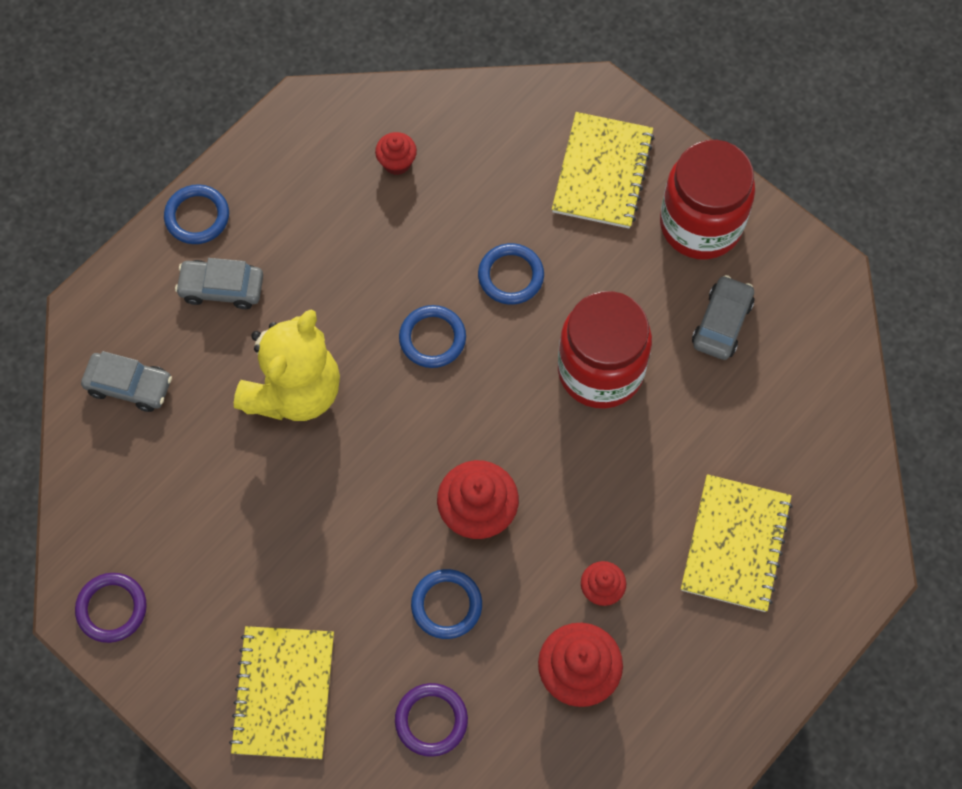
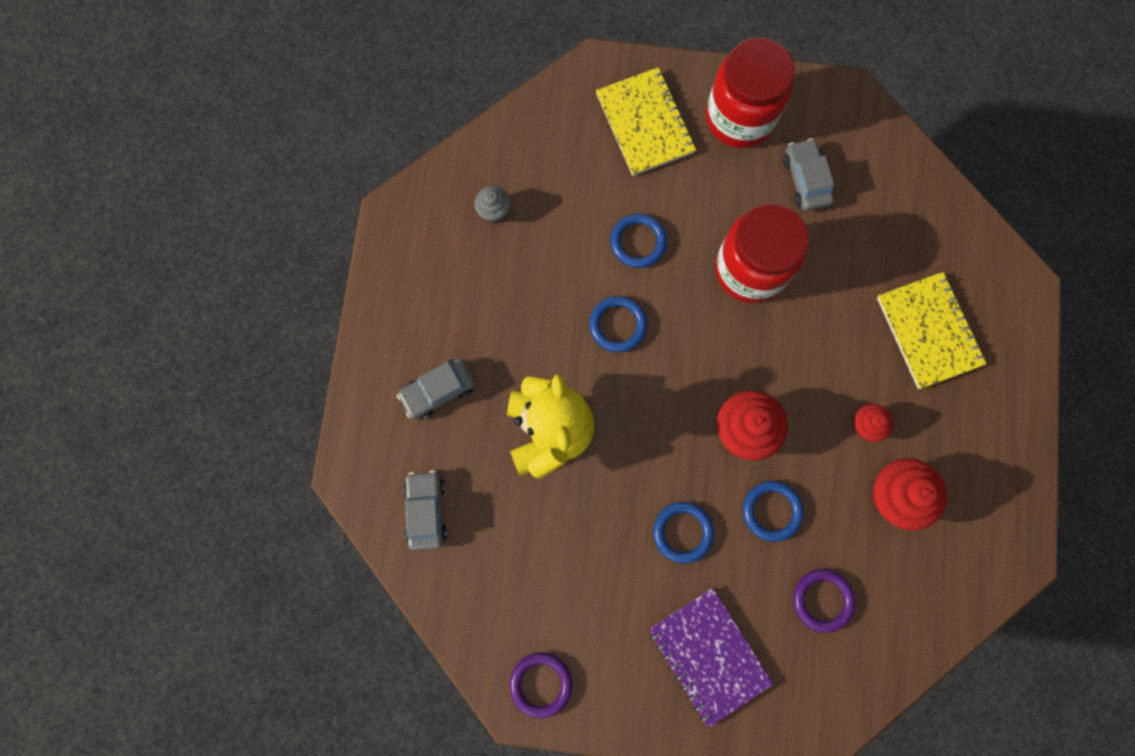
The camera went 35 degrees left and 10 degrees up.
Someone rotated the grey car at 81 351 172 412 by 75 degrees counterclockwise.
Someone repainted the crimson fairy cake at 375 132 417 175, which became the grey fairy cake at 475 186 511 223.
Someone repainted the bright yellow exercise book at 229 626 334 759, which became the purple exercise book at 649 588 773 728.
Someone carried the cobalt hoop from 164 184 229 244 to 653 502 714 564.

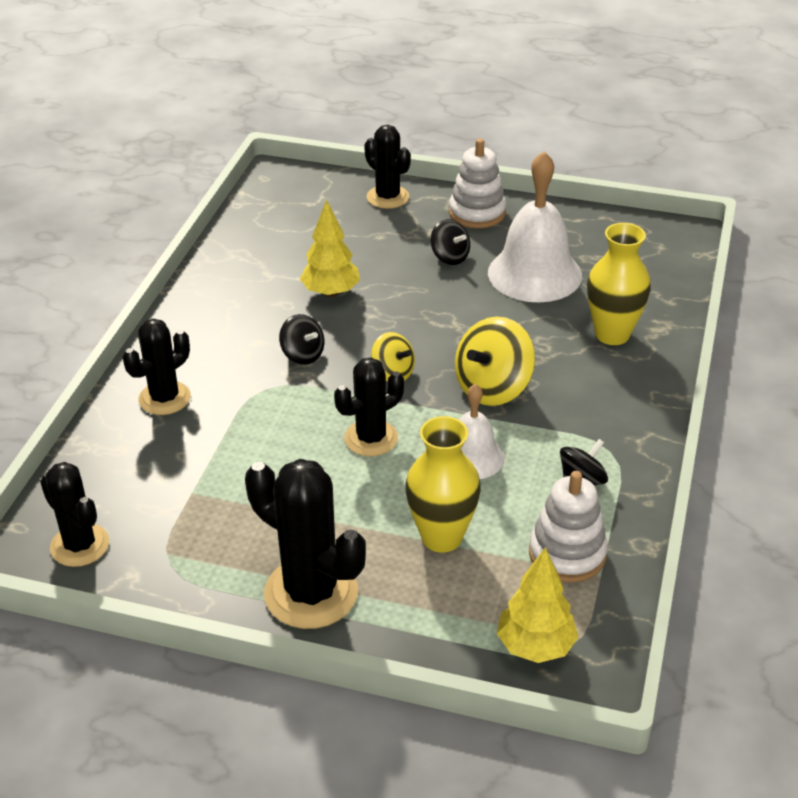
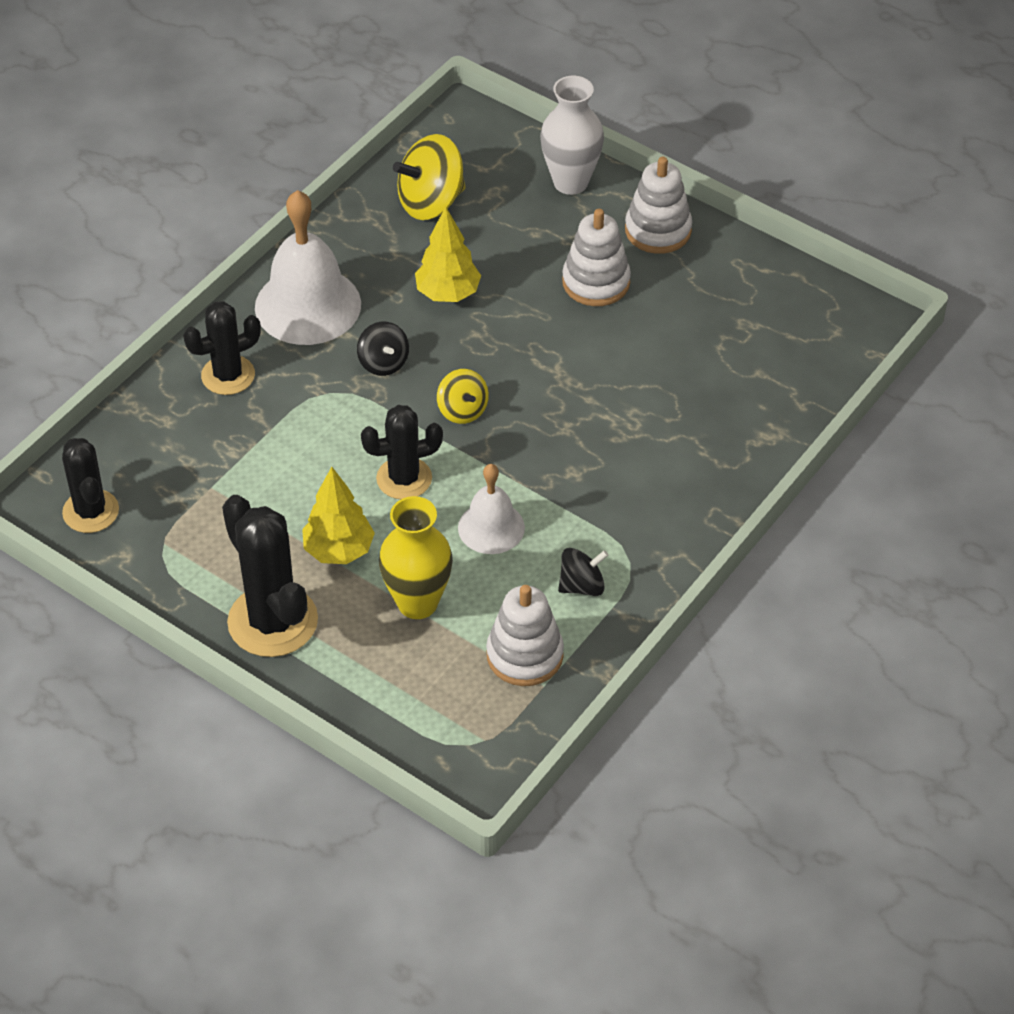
The camera went 20 degrees right and 10 degrees up.
Someone carried the snow-white bell from 488 151 582 302 to 255 190 361 345.
Someone carried the bright yellow fir tree from 497 547 578 663 to 302 467 375 564.
Someone carried the bright yellow toy top from 455 316 535 406 to 393 134 466 220.
Someone swapped the ebony prickly plant at 364 125 411 209 for the snow-white tall vase at 540 76 604 195.
Someone swapped the ebony toy top at 431 219 470 265 for the snow-white stacking toy at 562 209 631 306.
Someone took away the bright yellow tall vase at 587 223 651 345.

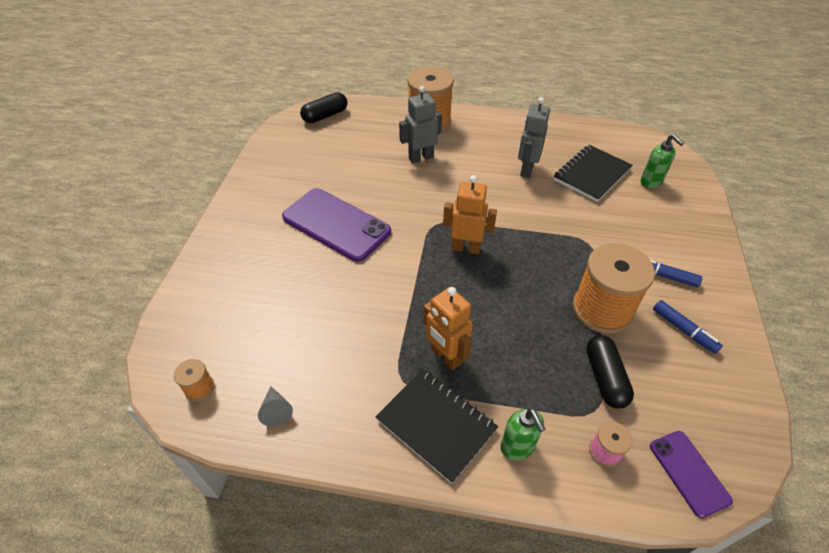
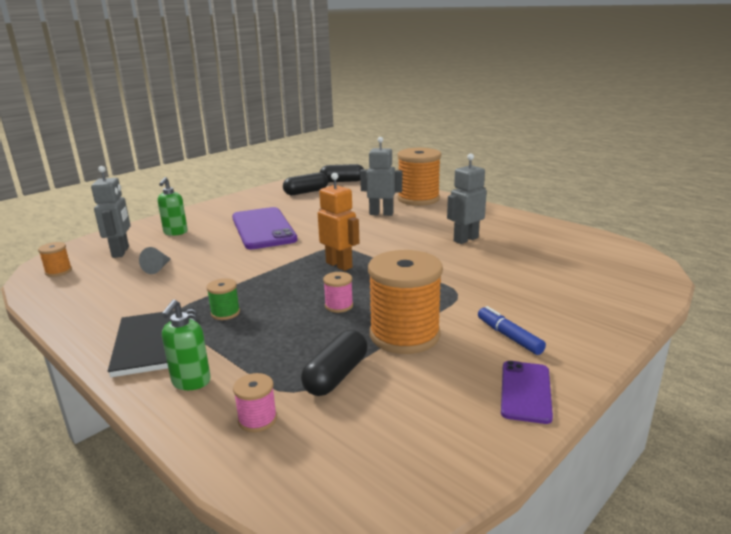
The camera went 35 degrees right and 25 degrees down.
Someone put down the grey toy robot at 91 166 131 258.
Someone carried the grey cone from 258 386 293 427 to 139 247 171 274.
Someone carried the emerald soap pump from 640 134 684 188 to 158 177 188 236.
Someone swapped the bright orange toy robot at 423 287 473 370 for the emerald spool at 206 278 240 320.
Someone put down the ebony capsule at 283 173 328 195.
Someone put down the rosy spool at 323 272 353 313.
Someone carried the purple phone from 650 431 733 518 to 501 361 553 424.
Someone took away the ebony exercise book at 554 145 633 202.
Someone took away the cobalt felt pen at 653 300 723 354.

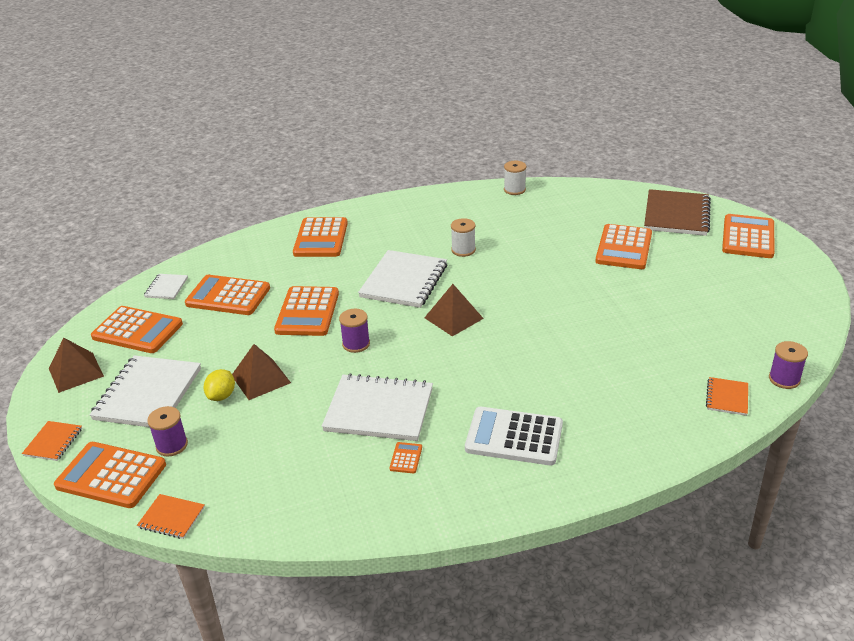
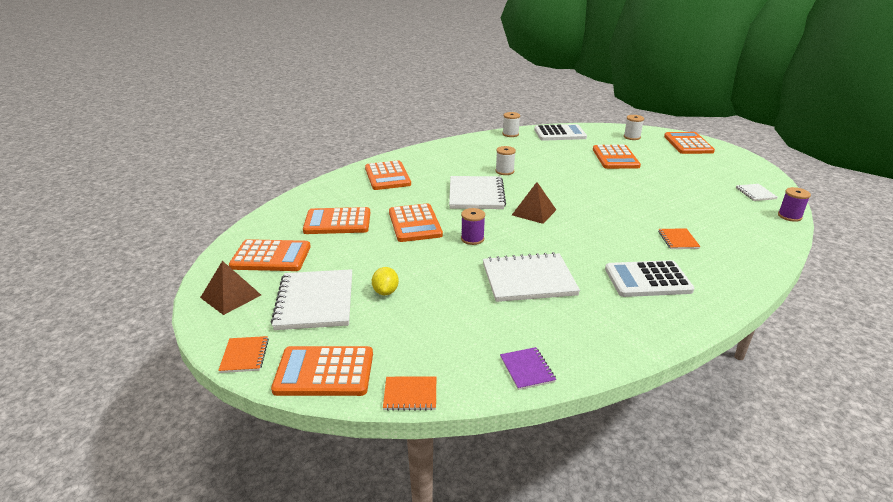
The camera went 20 degrees left and 5 degrees down.
Someone put down the purple exercise book at 500 347 556 390.
Someone put down the snow-white pocket calculator at 534 124 587 141.
Someone swapped the brown exercise book at 644 189 711 236 for the snow-white spool at 624 115 644 140.
Someone carried the bright orange exercise book from 706 377 748 416 to 658 228 701 249.
Someone carried the snow-white exercise book from 144 274 188 299 to 736 184 778 201.
Someone took away the purple spool at 147 406 188 457.
Someone took away the brown pyramid shape at 232 344 291 400.
Someone took away the bright orange pocket calculator at 389 442 422 473.

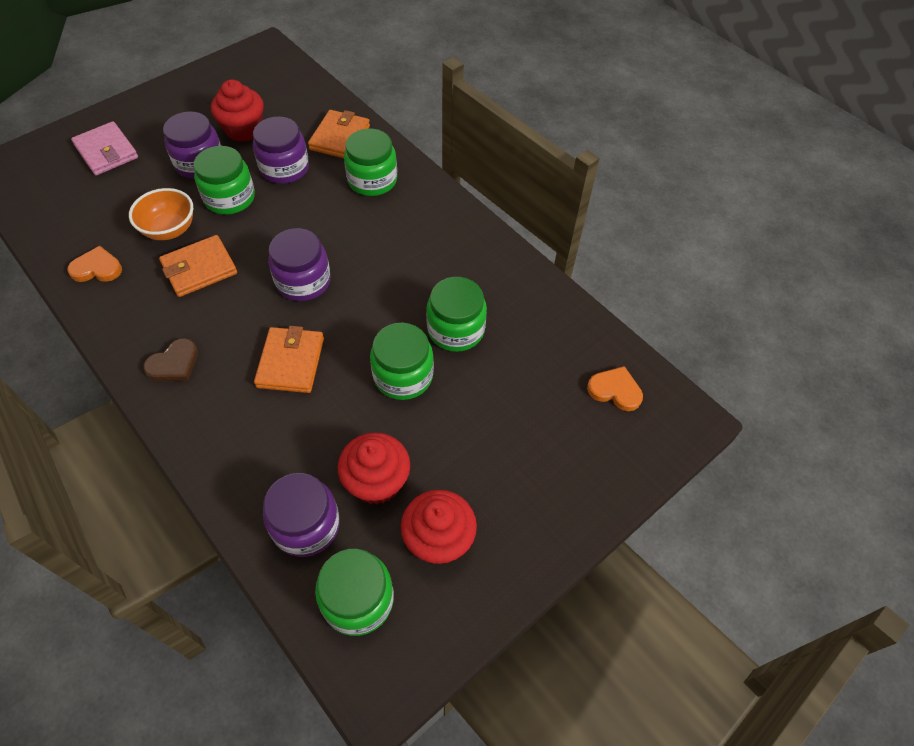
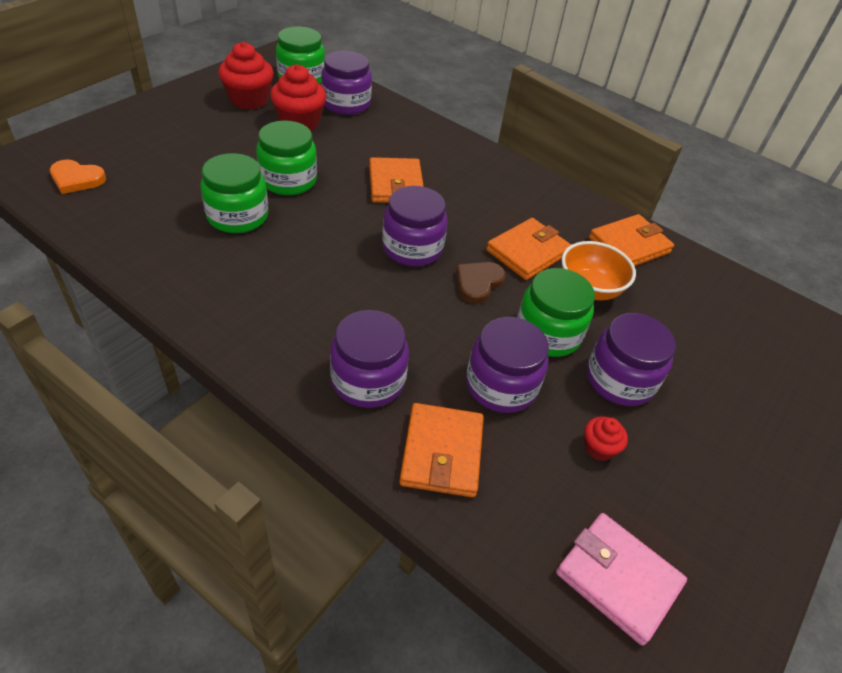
The camera went 165 degrees right and 10 degrees down.
Someone repainted the emerald preserve jar at 344 128 397 196, which became the purple preserve jar at 330 310 409 408.
Someone carried the brown heart shape from 143 338 198 381 to 456 262 506 304.
Someone carried the rosy card wallet from 71 121 138 175 to 556 513 687 646.
Someone scaled the crimson fairy cake at 211 79 264 142 by 0.51.
Someone swapped the bright orange heart shape at 67 246 122 282 for the bright orange card wallet at 589 214 674 266.

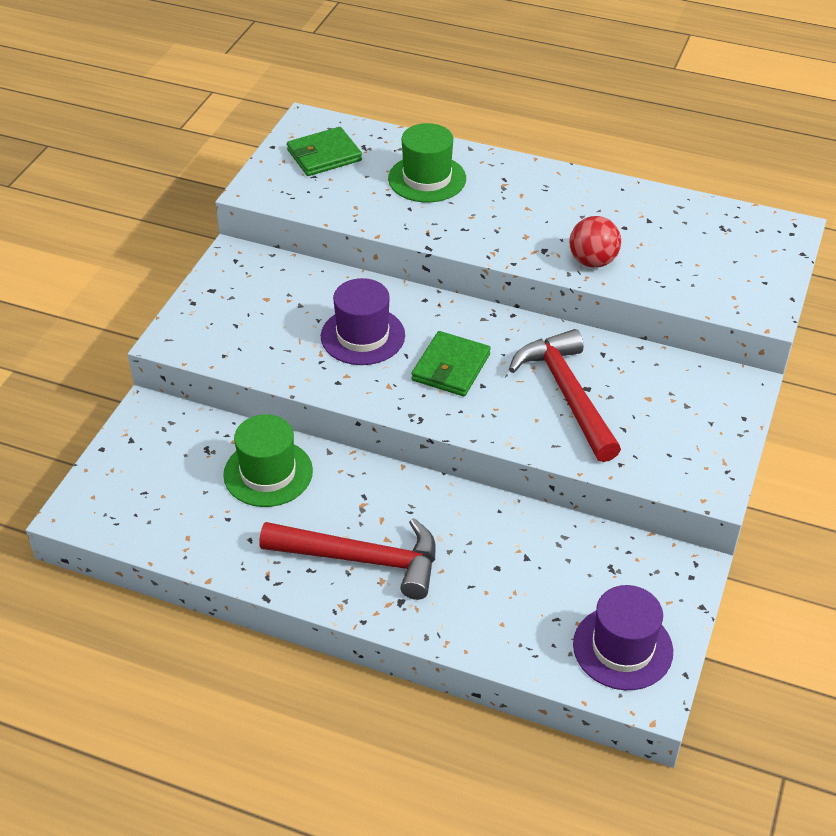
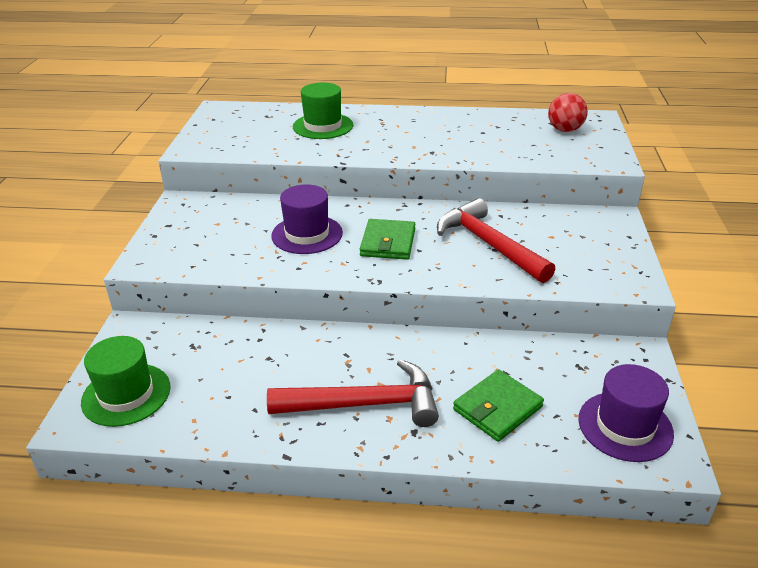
The camera went 15 degrees left and 10 degrees down.
Someone carried the emerald hat from 223 414 313 507 to 81 336 171 427.
Someone carried the emerald card wallet from 287 127 362 176 to 453 369 544 442.
Someone carried the crimson ball from 570 216 621 268 to 548 93 588 132.

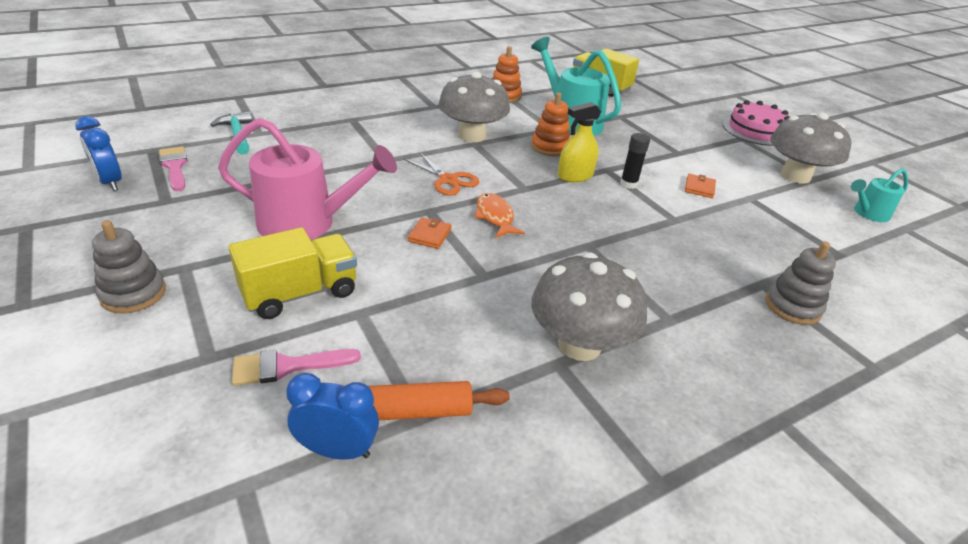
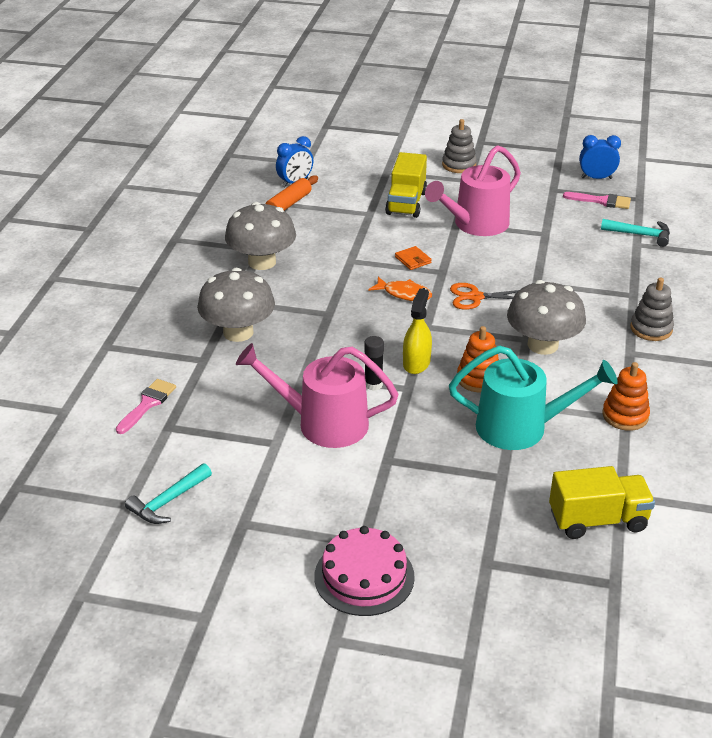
The camera went 135 degrees right and 0 degrees up.
Someone carried the rosy paintbrush from 232 349 361 386 to 116 379 176 434.
Someone swapped the teal watering pot at 851 168 908 222 for the teal claw hammer at 125 463 212 524.
Someone carried the grey mushroom from 770 113 851 184 to 197 268 275 342.
Someone swapped the bright orange card wallet at 685 174 716 198 for the rosy watering pot at 236 343 398 448.
Someone carried the grey stacking toy from 765 242 836 325 to 630 277 674 341.

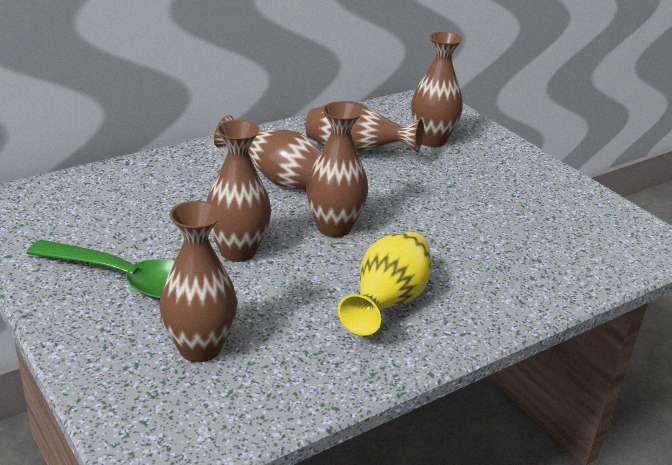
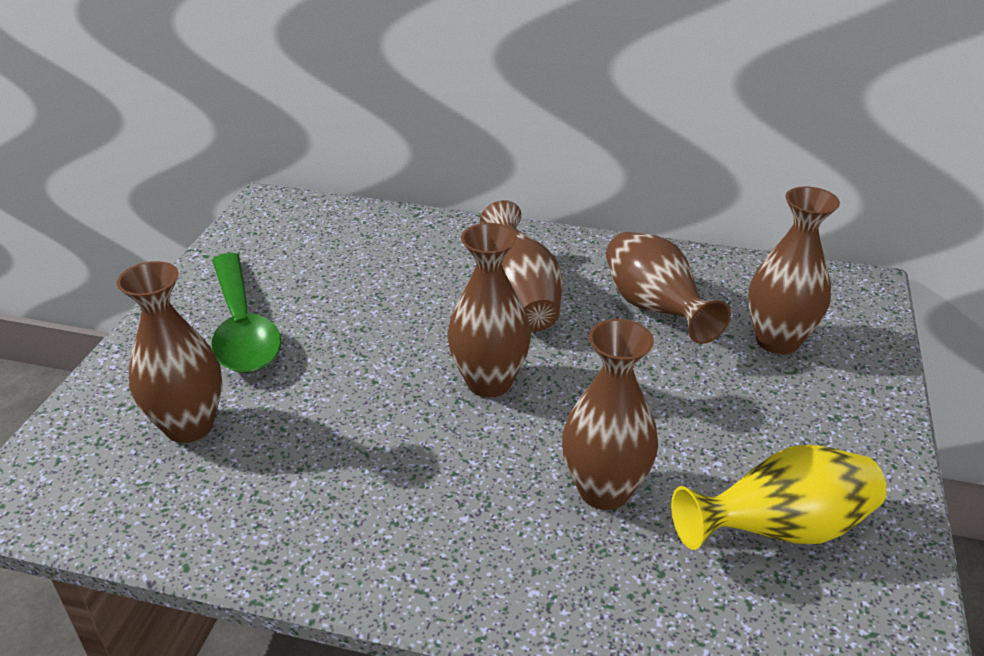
The camera went 50 degrees right and 5 degrees up.
Someone carried the brown tall vase from 207 120 271 262 to 562 319 658 510.
Someone carried the bright yellow tall vase from 338 232 431 336 to 671 445 887 550.

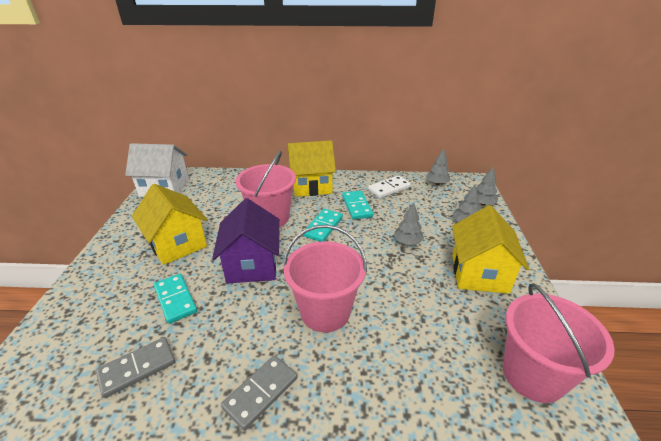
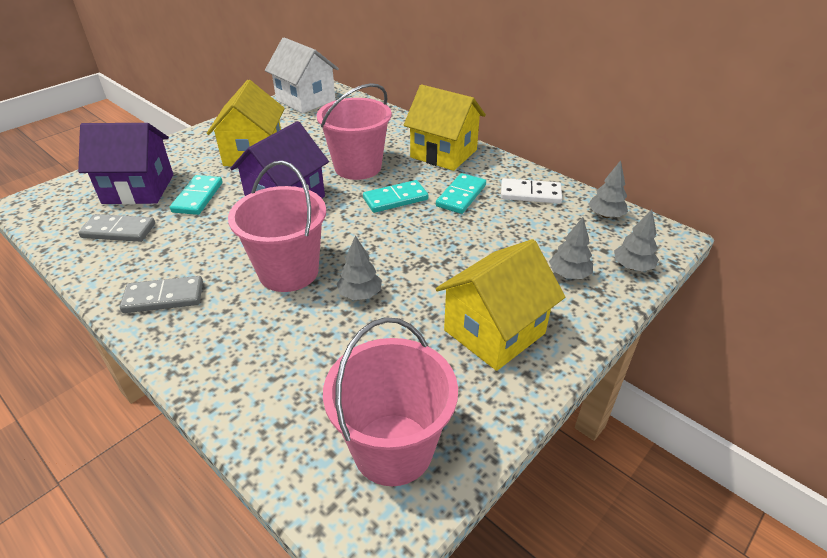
The camera went 40 degrees right and 5 degrees up.
Someone put down the purple cottage at 78 123 173 205.
Someone carried the grey fir tree from 394 202 424 245 to 337 236 382 300.

